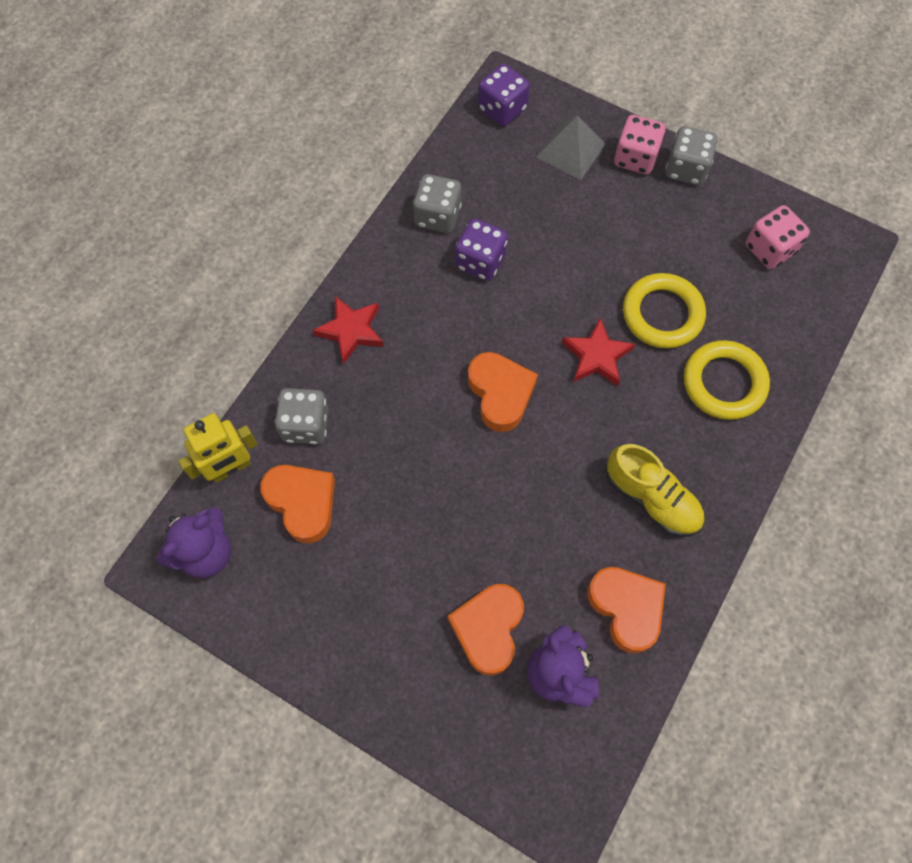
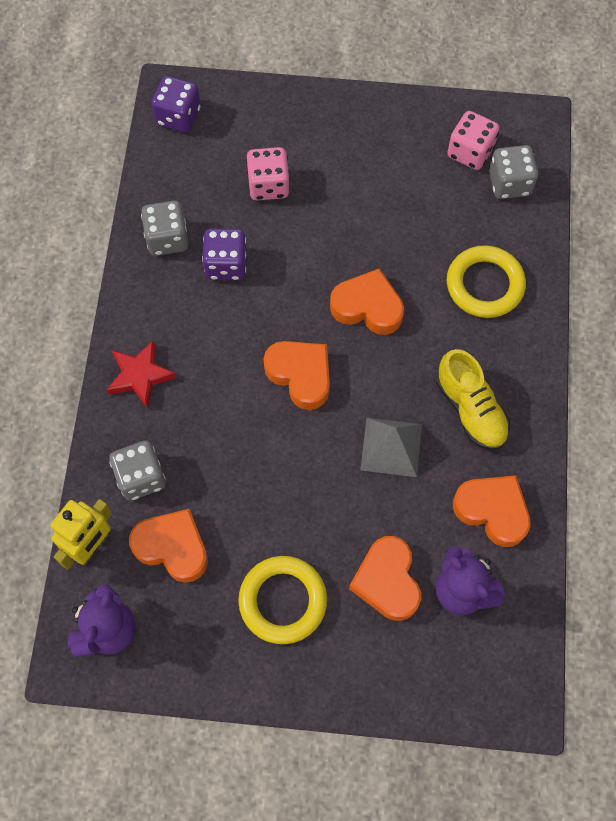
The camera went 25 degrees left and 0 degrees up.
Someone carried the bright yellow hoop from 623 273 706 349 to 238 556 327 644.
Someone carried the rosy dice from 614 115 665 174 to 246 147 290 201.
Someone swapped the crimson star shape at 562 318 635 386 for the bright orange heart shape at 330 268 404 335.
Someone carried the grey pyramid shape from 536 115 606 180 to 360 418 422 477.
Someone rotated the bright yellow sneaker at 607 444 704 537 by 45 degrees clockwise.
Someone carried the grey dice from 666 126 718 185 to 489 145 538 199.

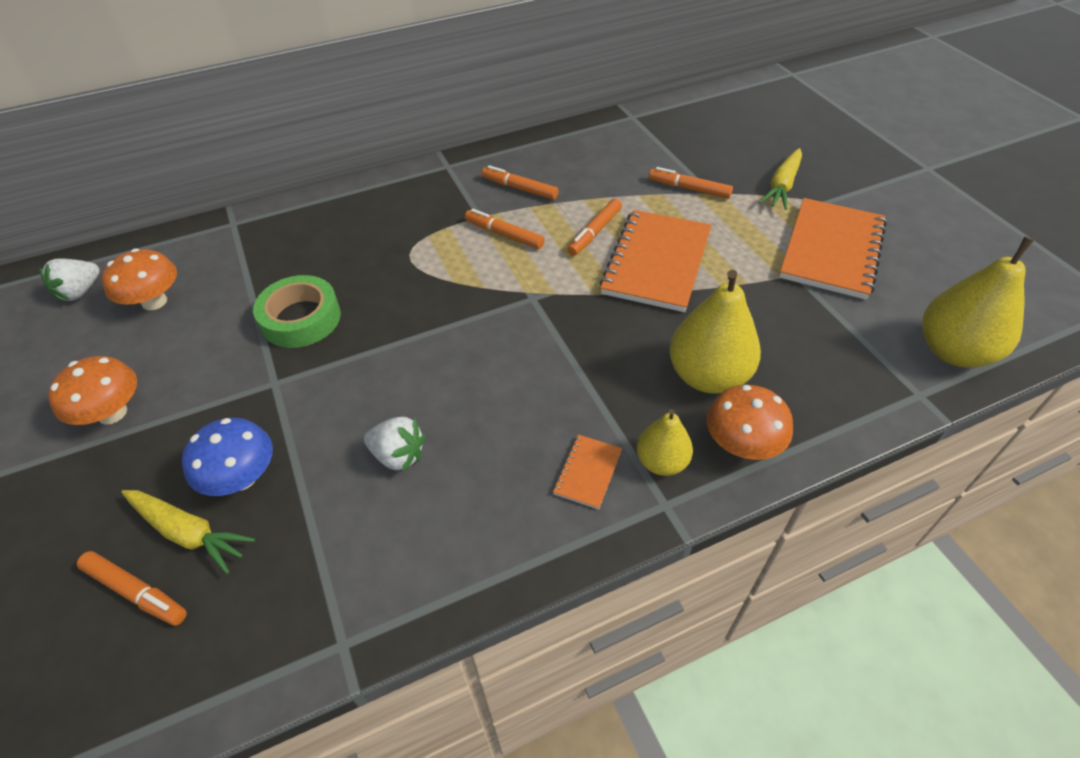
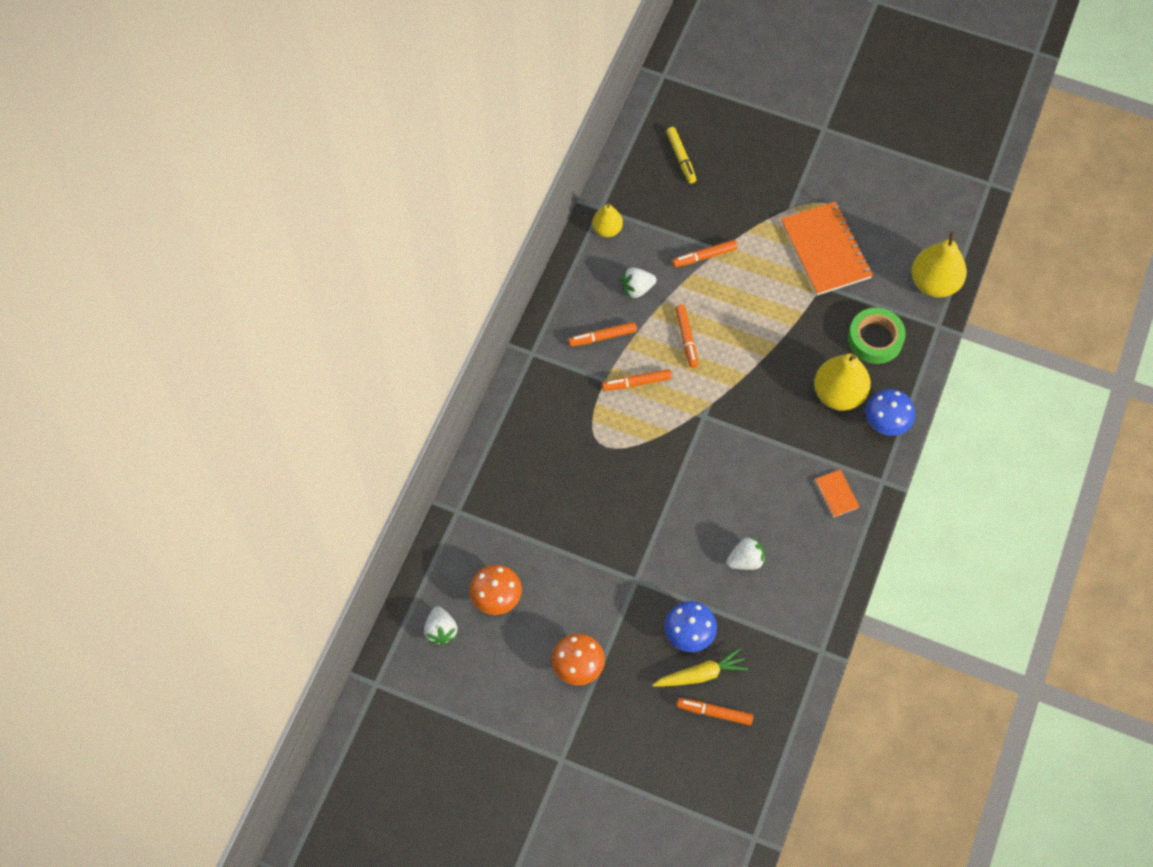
The camera went 45 degrees left and 15 degrees up.
Someone carried the bright yellow pear from 637 409 693 476 to 592 203 623 237.
Someone put down the snow-white strawberry at 621 268 657 299.
Someone put down the bright yellow felt pen at 666 127 697 184.
Someone rotated the bright orange felt pen at 77 551 187 626 by 150 degrees counterclockwise.
Someone carried the emerald sticky tape from 253 275 341 348 to 848 308 906 364.
Someone repainted the bright orange mushroom at 707 385 793 460, which became the cobalt mushroom at 866 389 915 436.
Someone took away the bright orange exercise book at 599 210 712 312.
Someone took away the bright yellow root vegetable at 759 148 802 210.

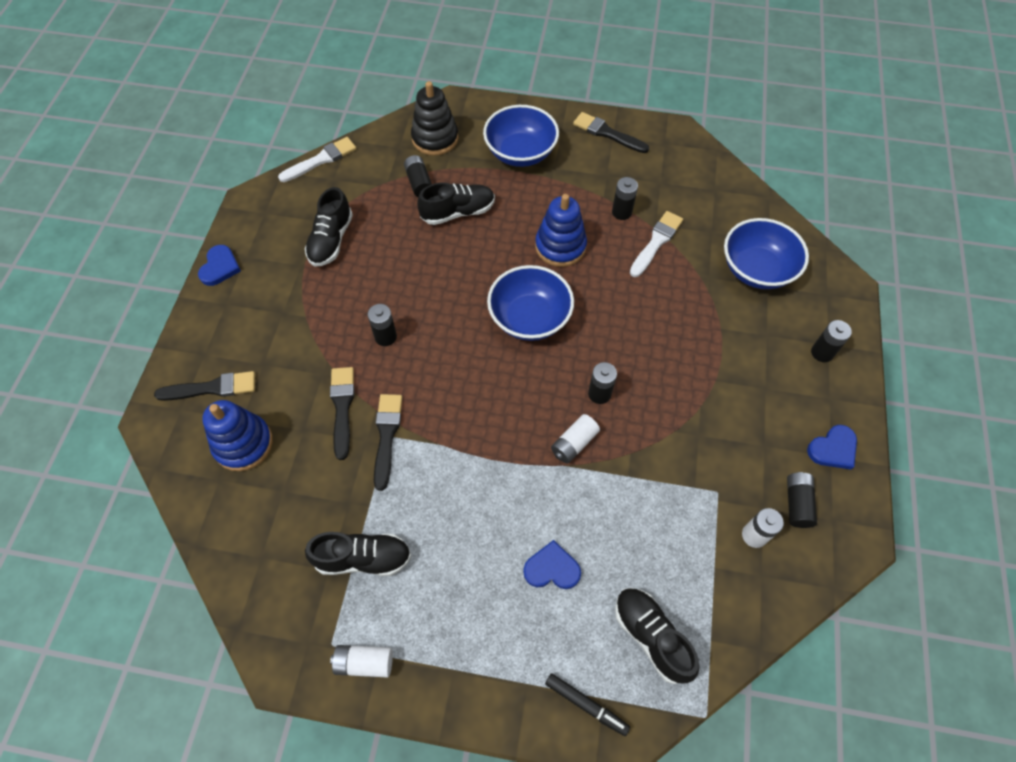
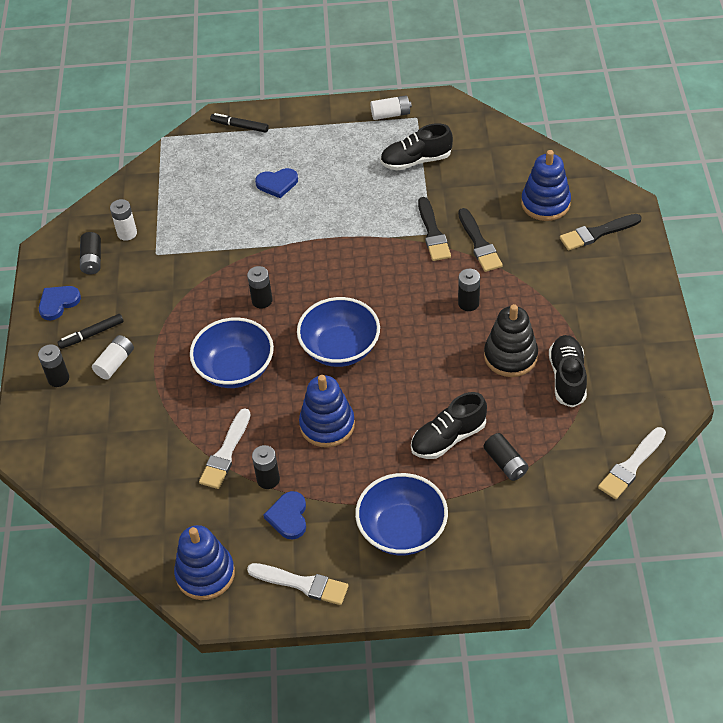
The camera went 170 degrees right and 10 degrees down.
Someone put down the ebony felt pen at 57 314 124 349.
Someone carried the snow-white power cell from 551 414 600 464 to 92 335 134 380.
Someone put down the cobalt stacking toy at 174 525 235 600.
Someone carried the cobalt deep dish from 724 218 809 289 to 190 317 274 388.
Someone repainted the ebony paintbrush at 573 112 649 153, which became the snow-white paintbrush at 247 563 348 605.
Someone carried the cobalt heart shape from 198 245 241 286 to 263 491 306 540.
Someone carried the ebony stacking toy from 411 81 458 156 to 484 304 538 377.
Someone took away the ebony sneaker at 615 588 699 684.

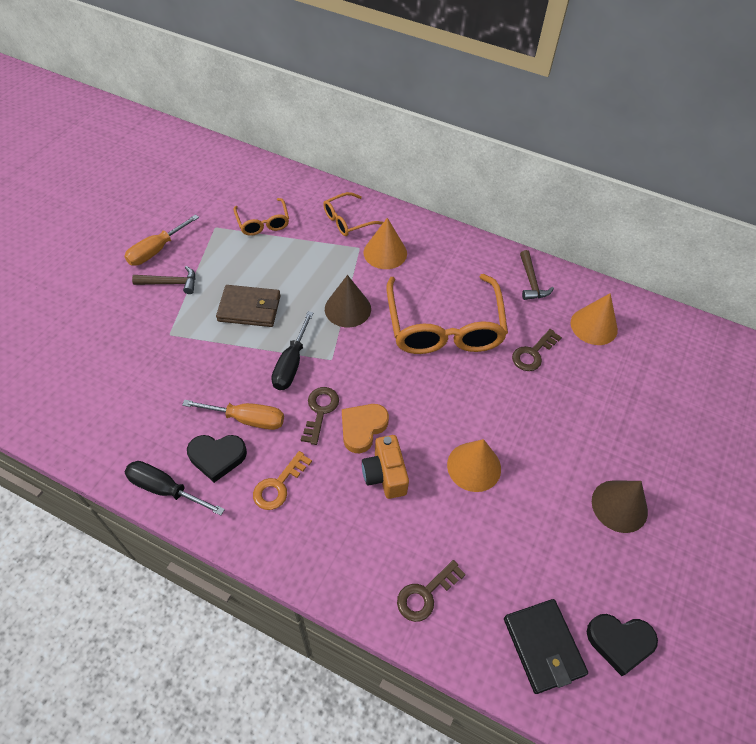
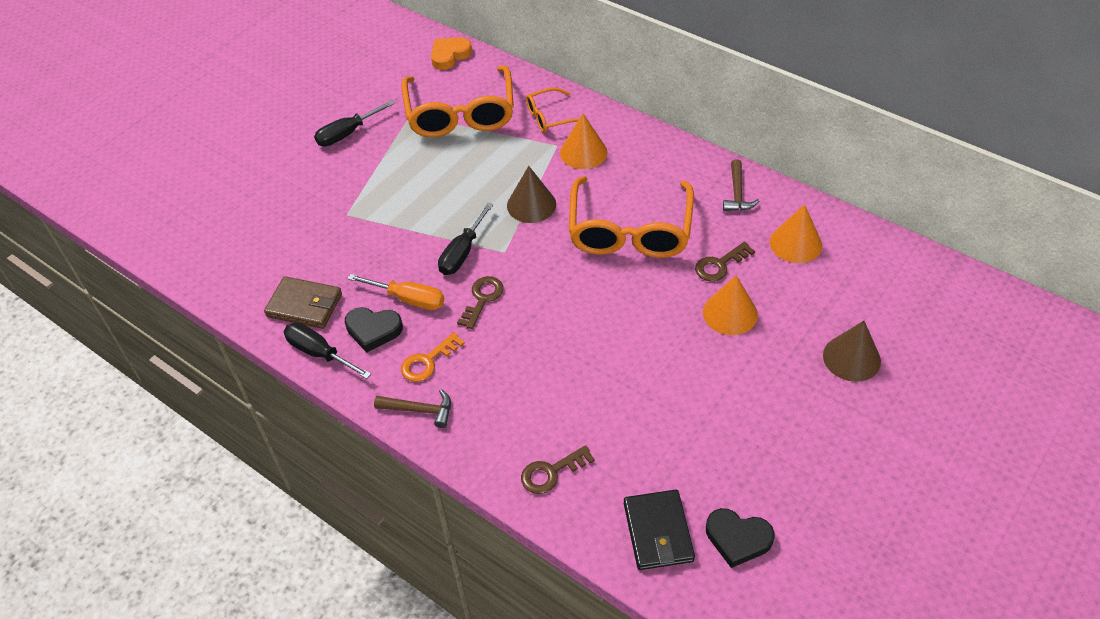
The camera went 15 degrees right and 5 degrees down.
Someone carried the brown card wallet from 216 285 281 327 to 264 276 342 329.
Someone repainted the bright orange screwdriver at 124 214 199 266, which became the ebony screwdriver at 314 100 395 146.
Someone carried the brown claw hammer from 132 266 195 294 to 374 389 451 428.
Someone scaled the bright orange eyeglasses at 234 198 289 236 by 2.00.
Someone carried the bright orange heart shape from 342 404 389 453 to 431 37 472 70.
Someone carried the bright orange cone from 447 439 501 492 to 703 275 758 335.
Someone carried the brown cone from 592 480 648 533 to 823 321 881 382.
Someone took away the bright orange camera at 362 435 409 499.

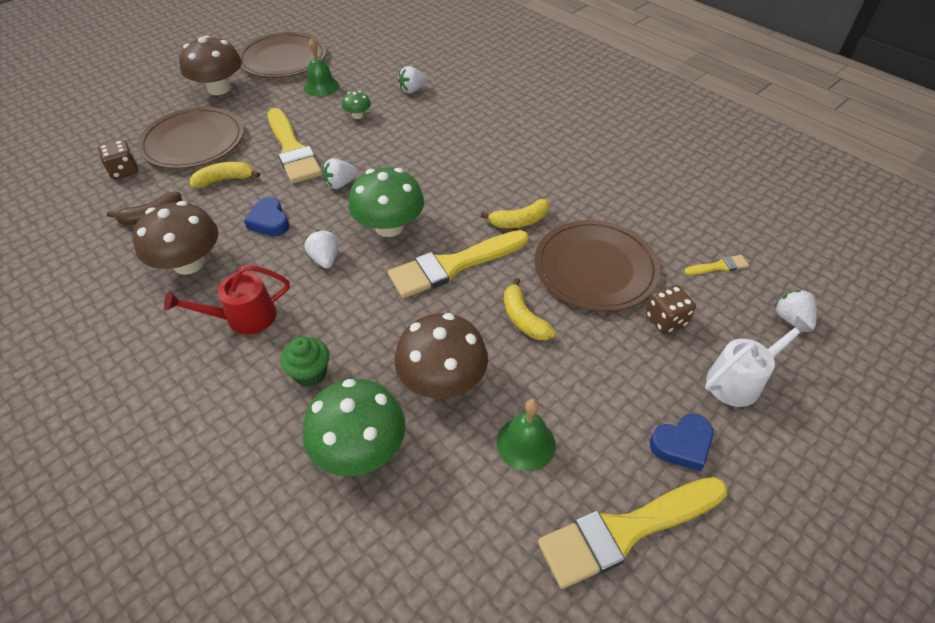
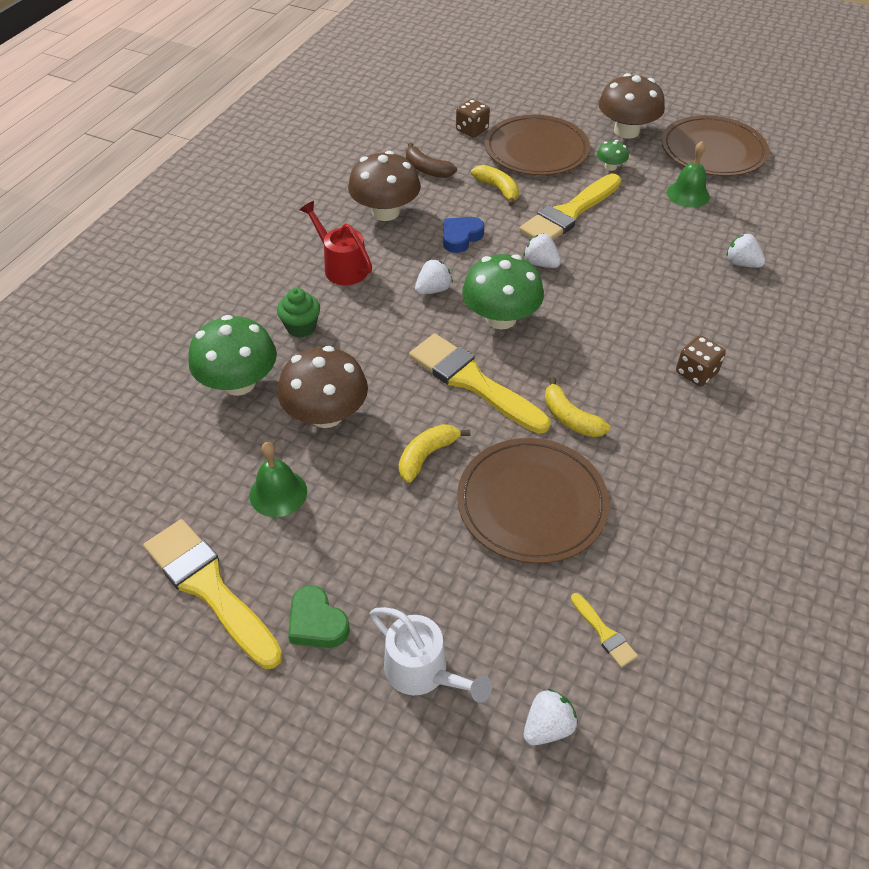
The camera went 70 degrees right and 0 degrees up.
Someone repainted the cobalt heart shape at 650 414 713 472, which became the emerald heart shape at 288 585 350 648.
Someone carried the emerald mushroom from 342 91 371 119 to 597 140 629 171.
Someone carried the brown dice from 646 285 696 334 to 676 335 726 386.

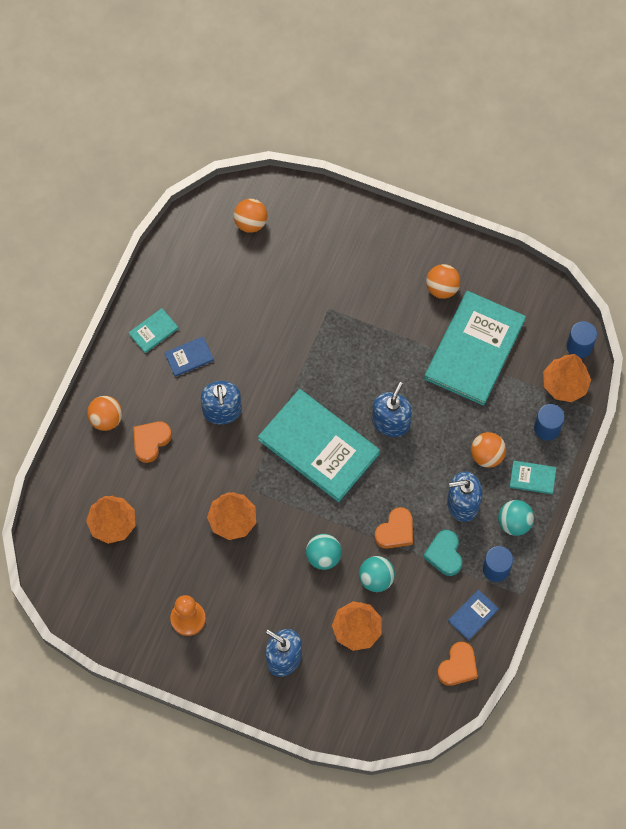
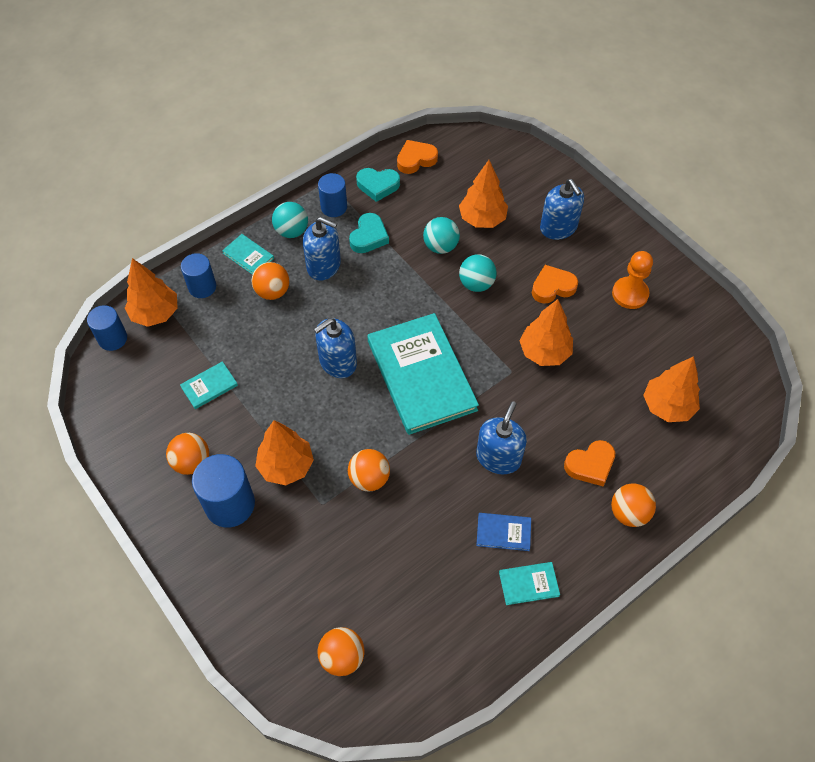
The camera went 150 degrees left and 10 degrees down.
Someone scaled the teal hardcover at 424 291 526 406 by 0.41.
Someone put down the cobalt cylinder shape at 192 454 255 528.
Someone put down the bright orange fir tree at 255 420 314 485.
Someone put down the bright orange ball at 348 449 390 491.
Someone swapped the cobalt hardcover at 448 590 499 640 for the teal heart shape at 356 168 400 202.
Someone carried the bright orange heart shape from 375 507 413 549 to 532 265 578 303.

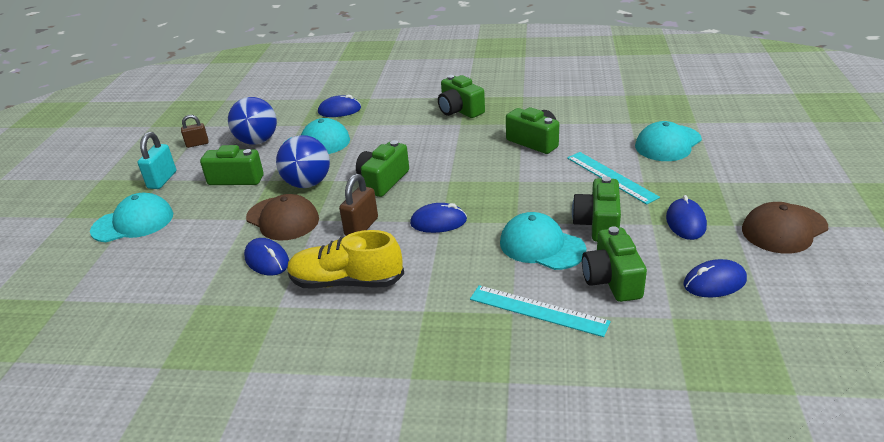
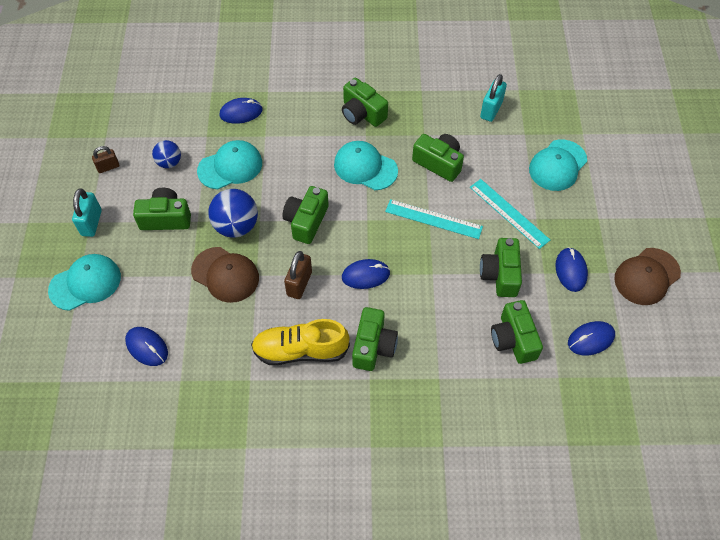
The camera went 10 degrees left and 25 degrees up.
Someone carried the cobalt PC mouse from 244 238 289 276 to 125 327 168 366.
Someone scaled the cobalt ball at 228 97 277 144 by 0.60.
Someone carried the teal peaked cap from 500 212 586 270 to 334 141 398 190.
Someone put down the emerald camera at 352 307 398 371.
Someone carried the teal measuring stick from 470 285 611 337 to 385 199 483 239.
Someone put down the teal lock at 480 74 507 122.

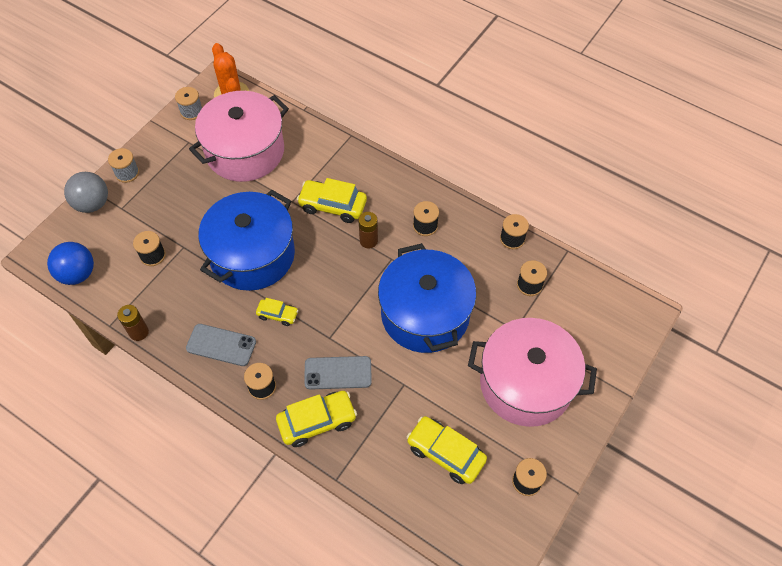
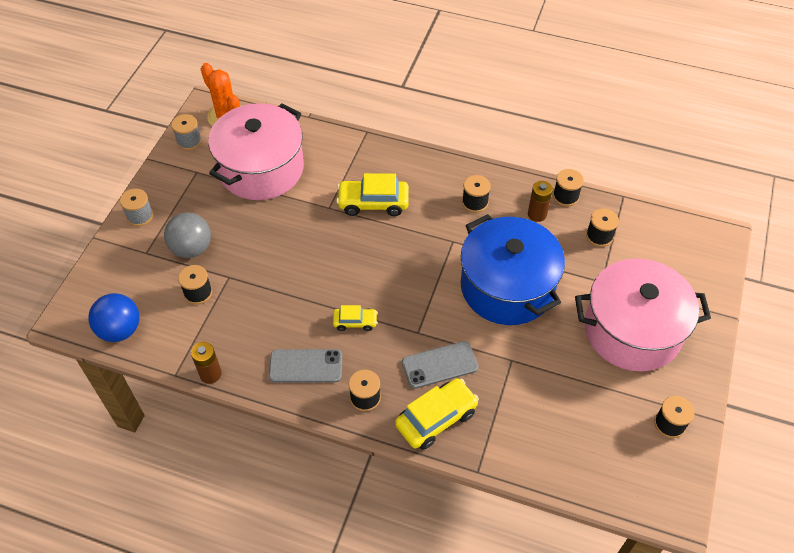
The camera went 15 degrees left and 5 degrees down.
Someone carried the grey ball from 64 172 108 213 to 164 212 211 258.
Someone carried the brown power cell from 358 212 378 249 to 528 181 553 222.
Someone took away the cobalt pot at 198 190 295 291.
Someone took away the bright yellow car at 407 416 487 484.

